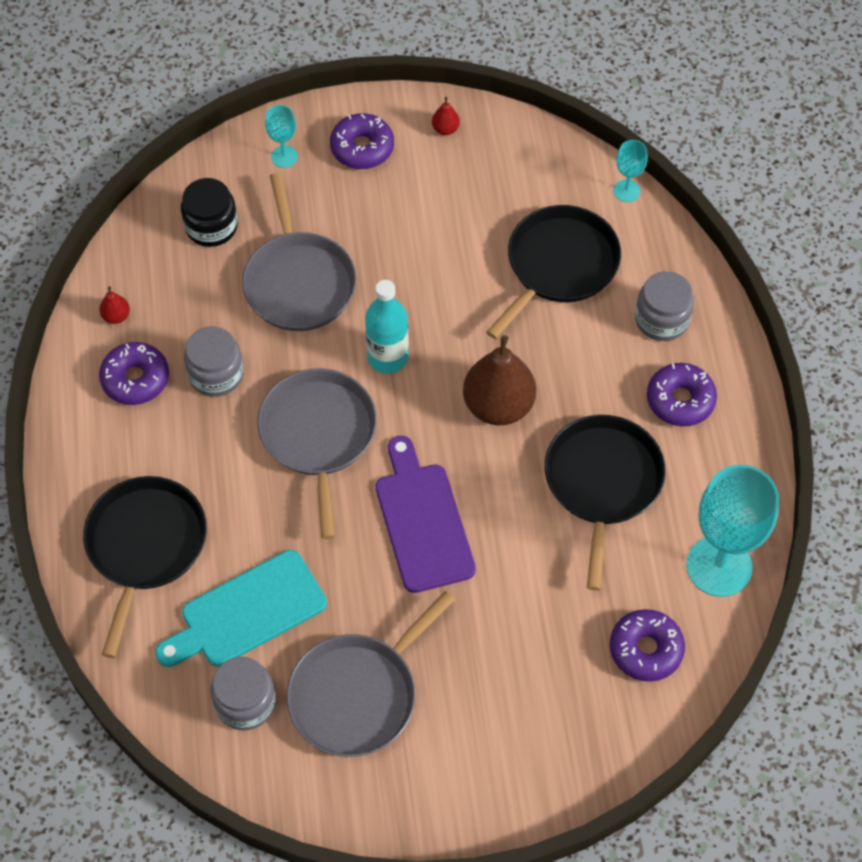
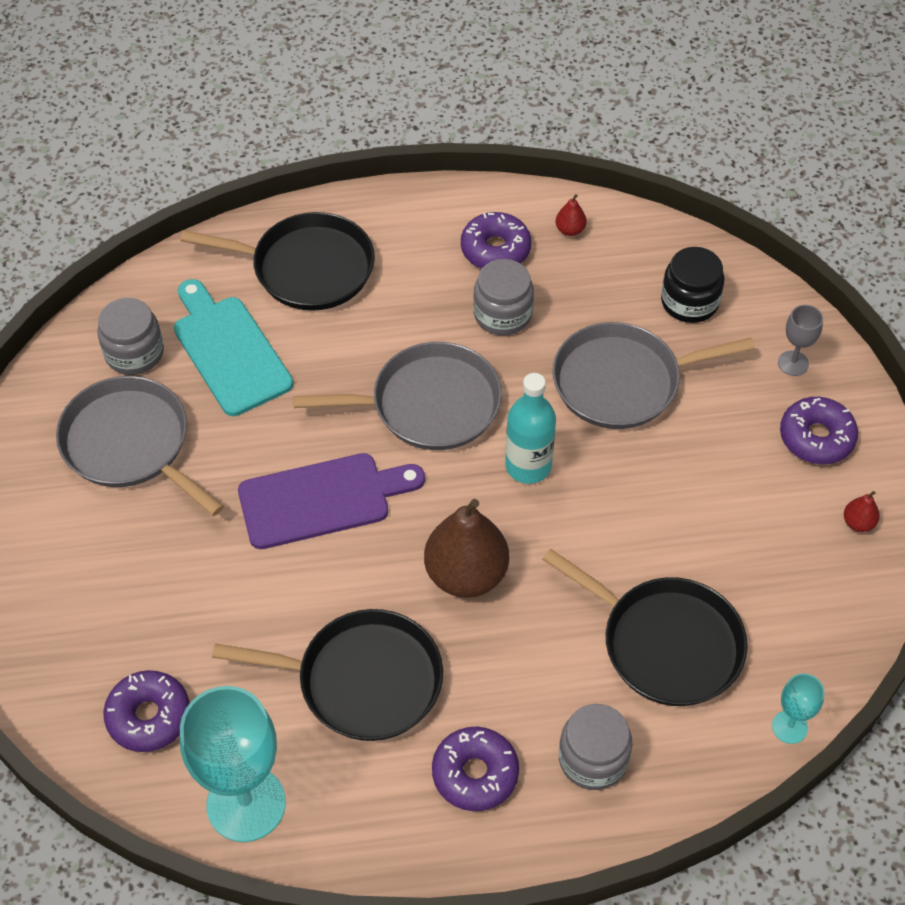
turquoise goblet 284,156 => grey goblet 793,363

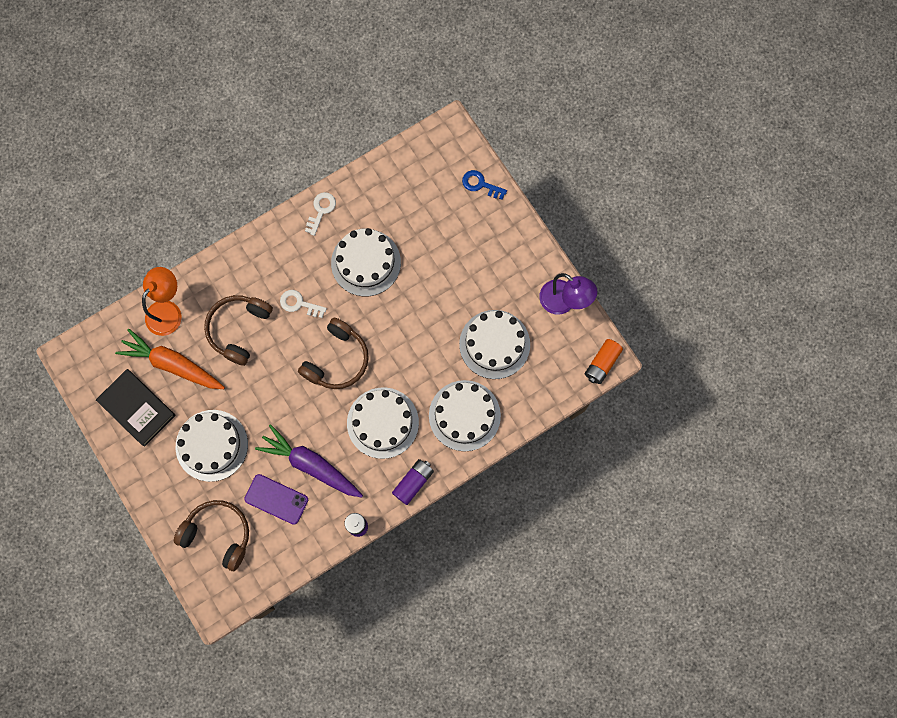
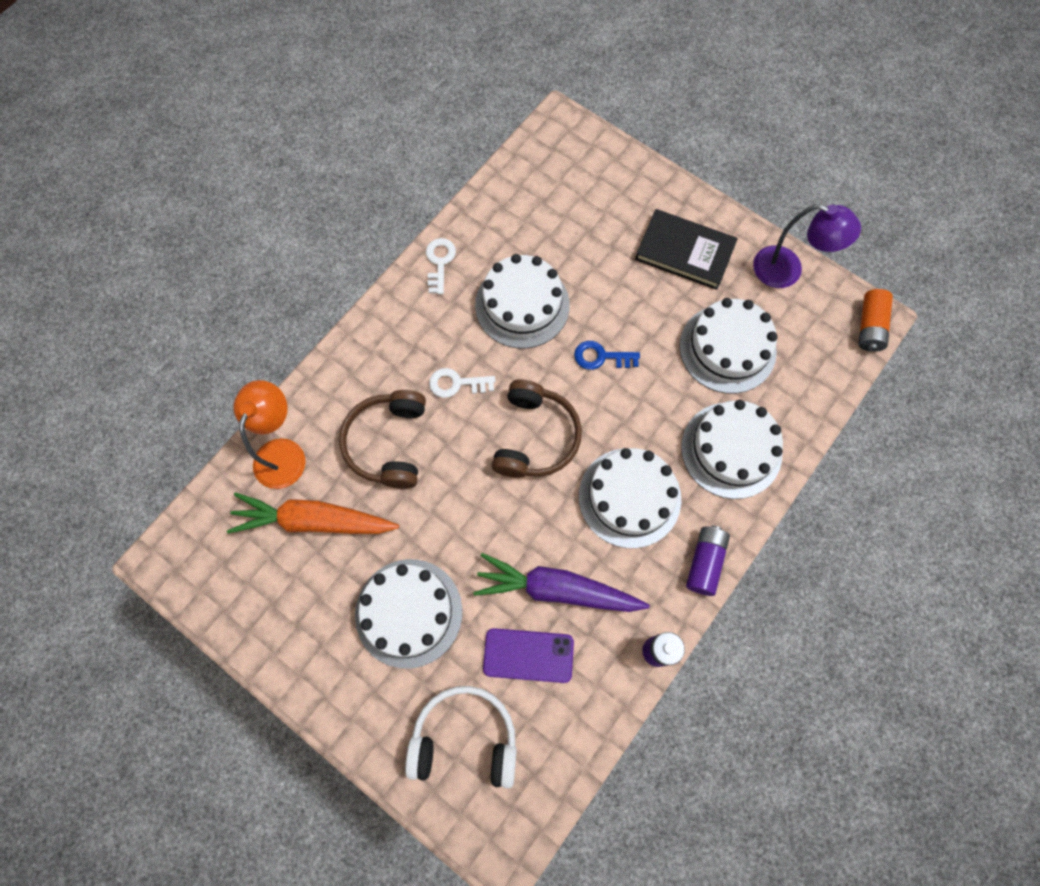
brown headphones 218,534 => white headphones 465,739
blue key 480,184 => blue key 601,357, moved
black book 137,408 => black book 684,252, moved

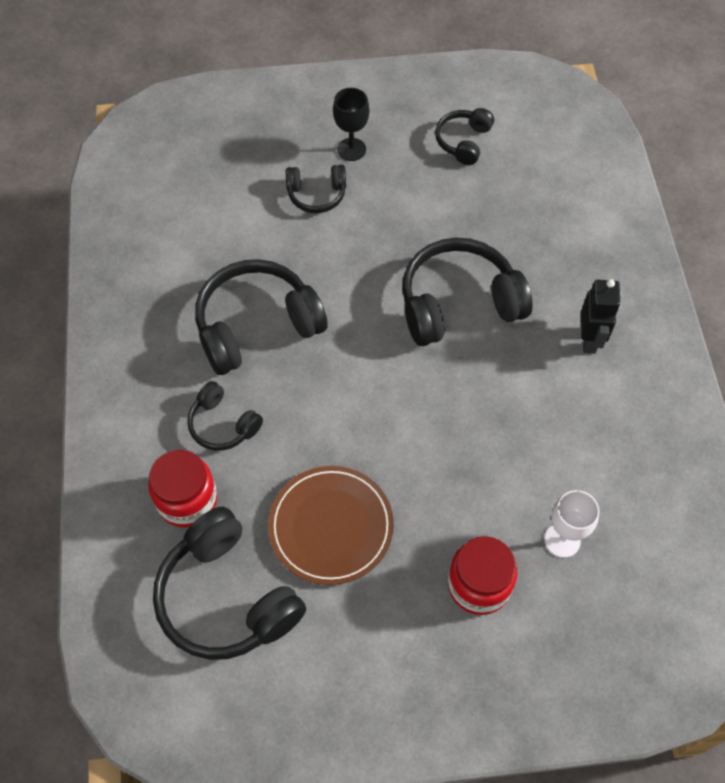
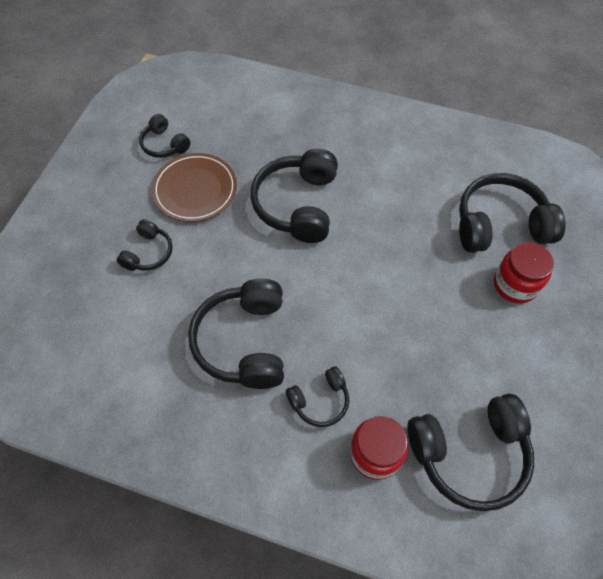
brown plate 331,526 => brown plate 195,189, moved
white goblet 562,540 => black headphones 500,225
black goblet 351,149 => nothing
black robot 589,339 => nothing

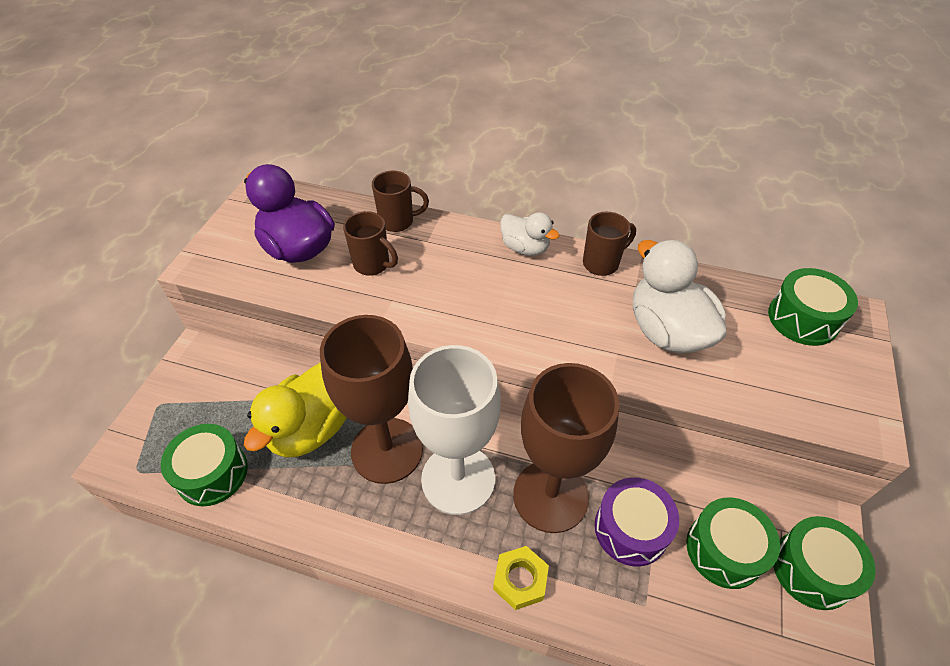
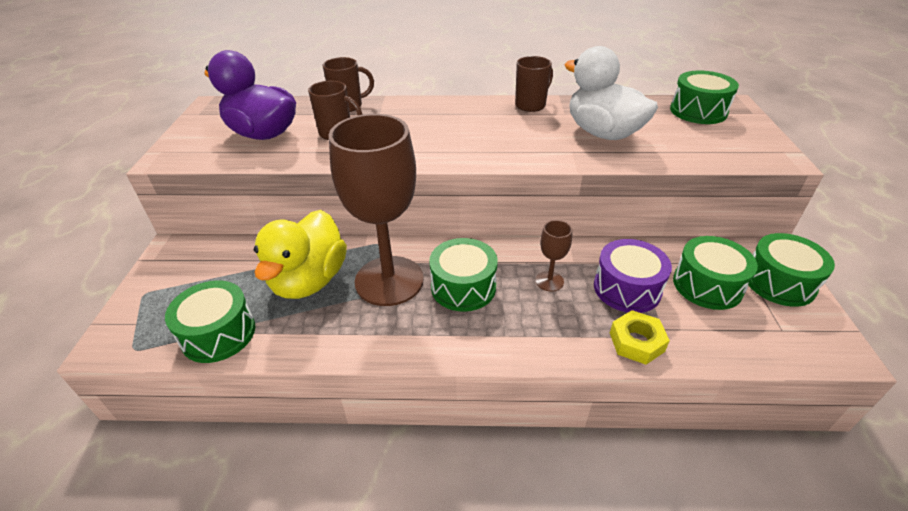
white goblet 458,479 => green drum 463,287
brown goblet 550,496 => brown goblet 549,281, x0.41
yellow nut 520,580 => yellow nut 636,342, moved
white duck 525,248 => nothing

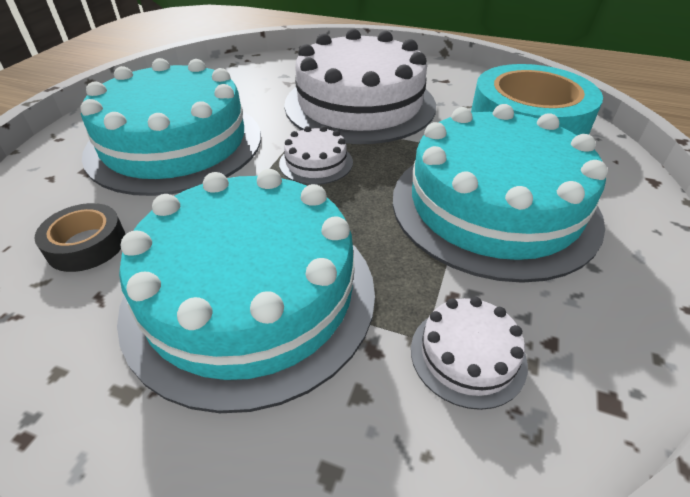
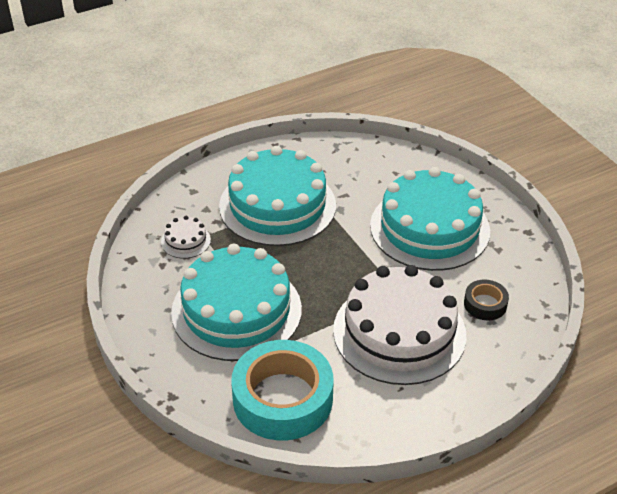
black tape 86,245 => black tape 485,304, moved
white cake 316,163 => nothing

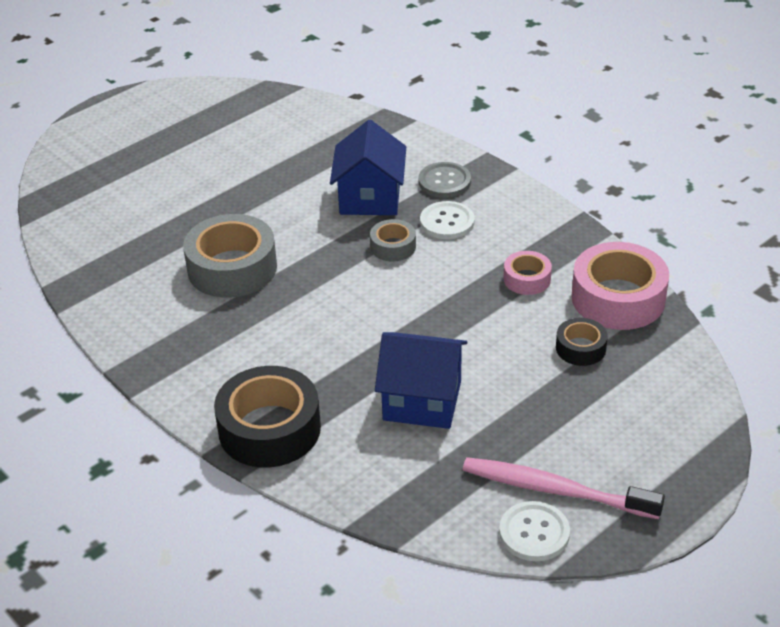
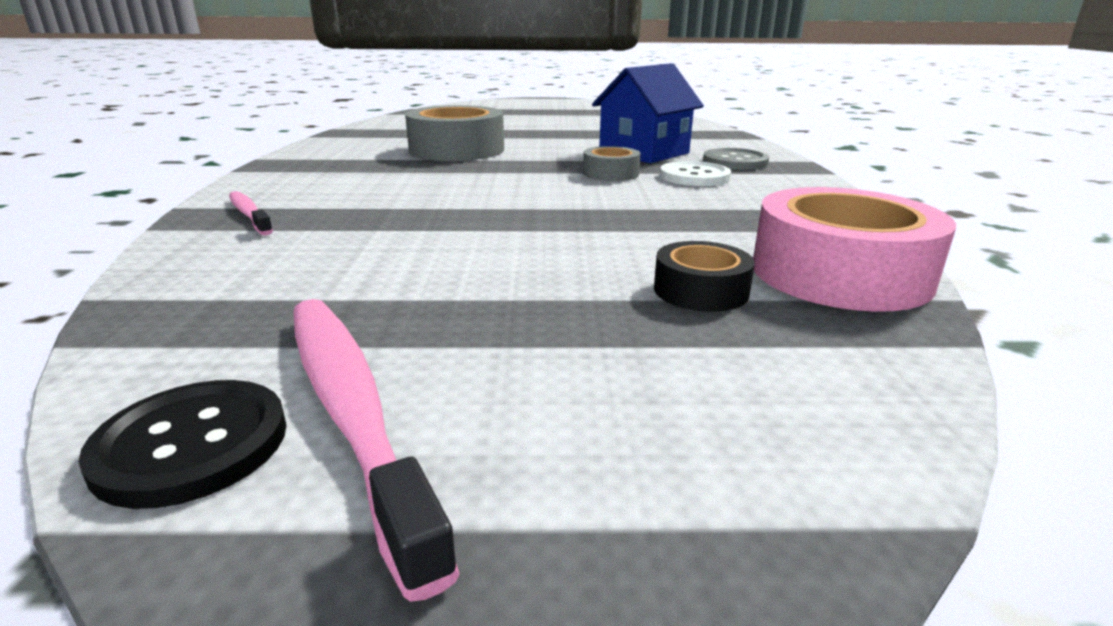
white button 534,533 => black button 192,444
black tape 269,429 => pink toothbrush 249,214
blue house 422,400 => nothing
pink tape 527,279 => nothing

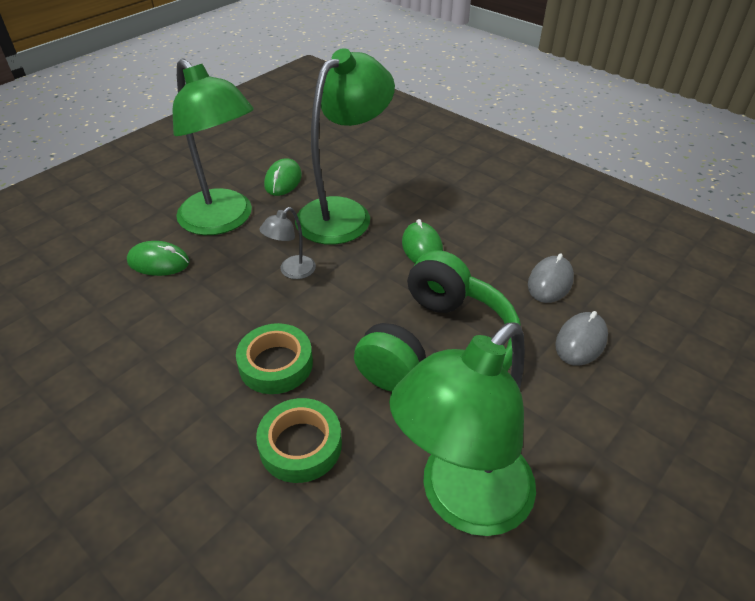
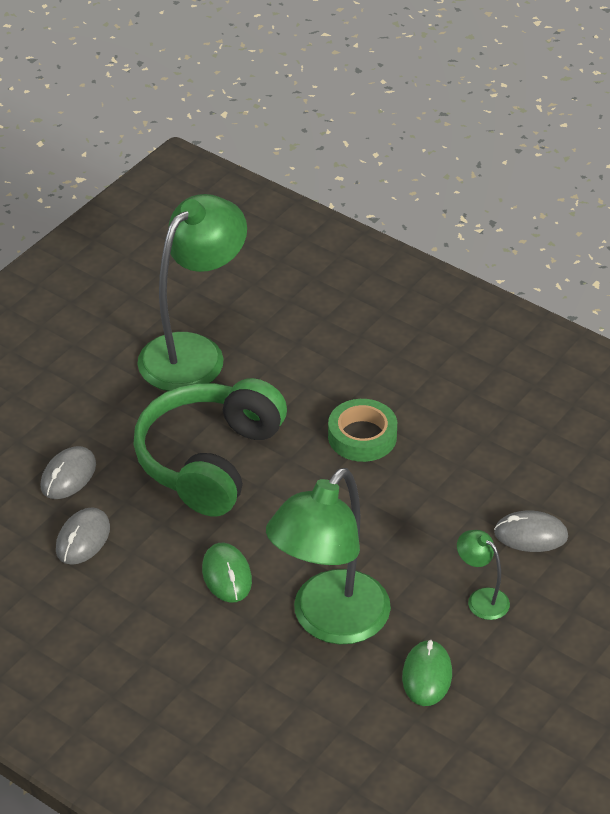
green lamp 223,221 => green lamp 481,599, x0.43
green mouse 159,262 => grey mouse 530,535
green tape 300,445 => nothing
grey lamp 292,271 => nothing

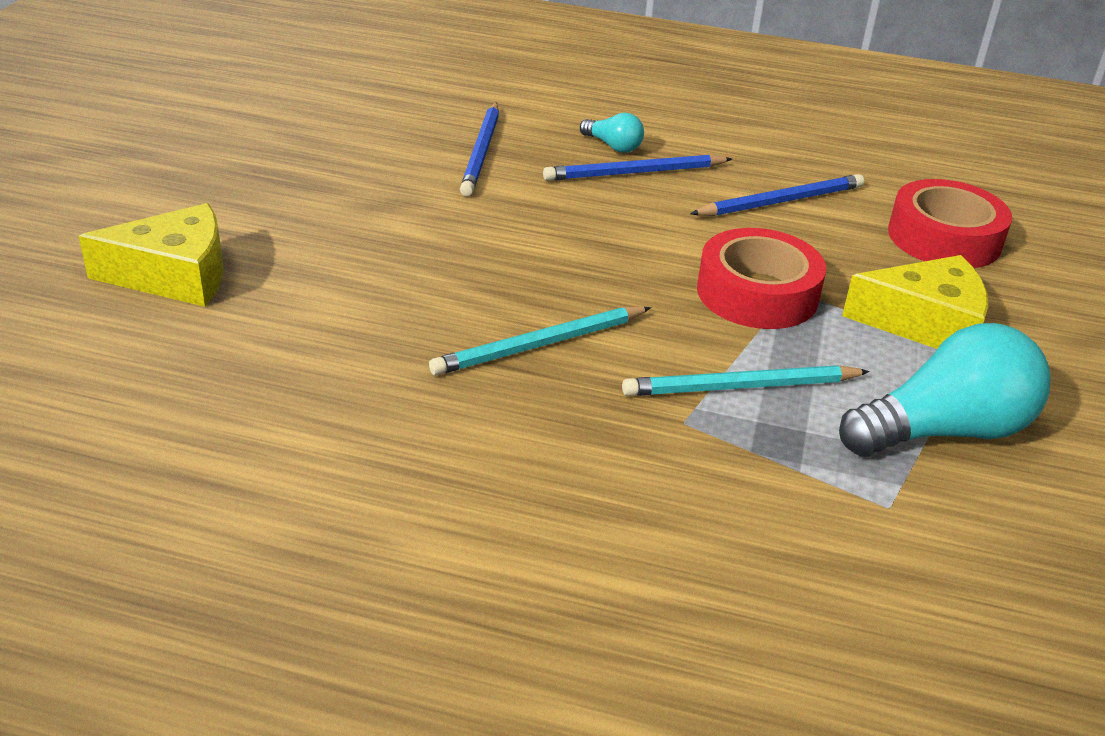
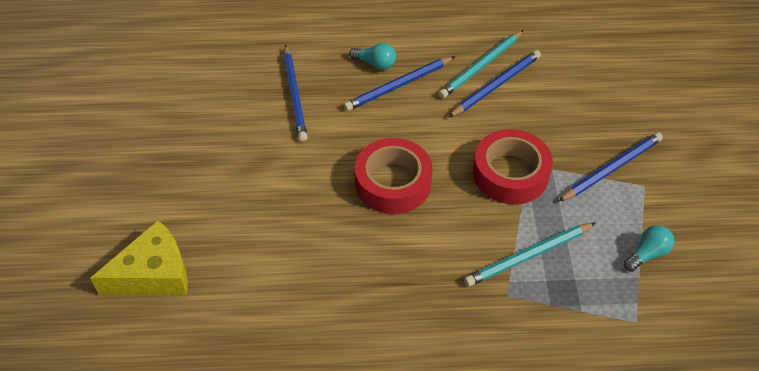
red tape 944,238 => red tape 393,183, moved
turquoise pencil 539,345 => turquoise pencil 481,66, moved
yellow cheese 925,323 => blue pencil 611,168
turquoise light bulb 943,431 => turquoise light bulb 647,254, x0.47

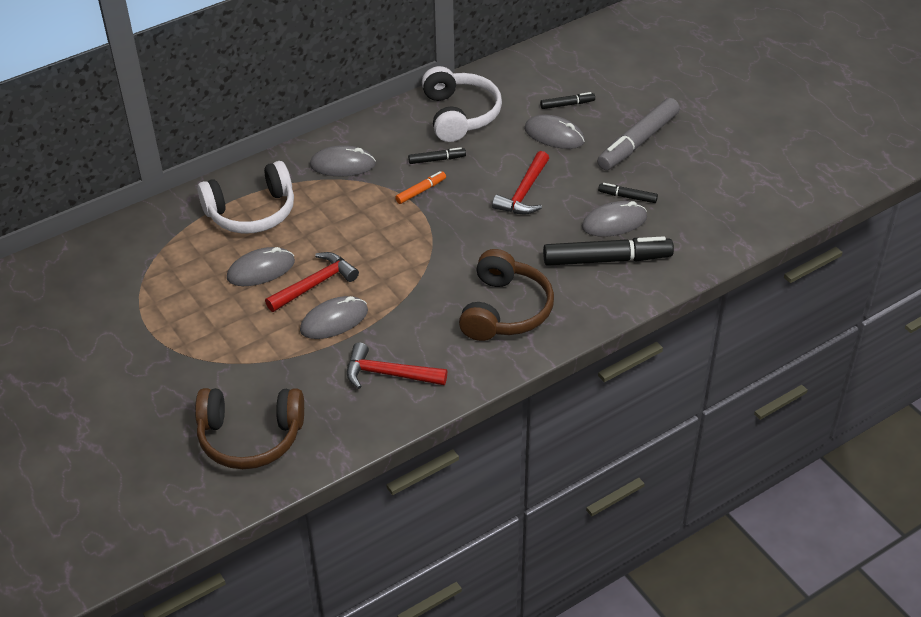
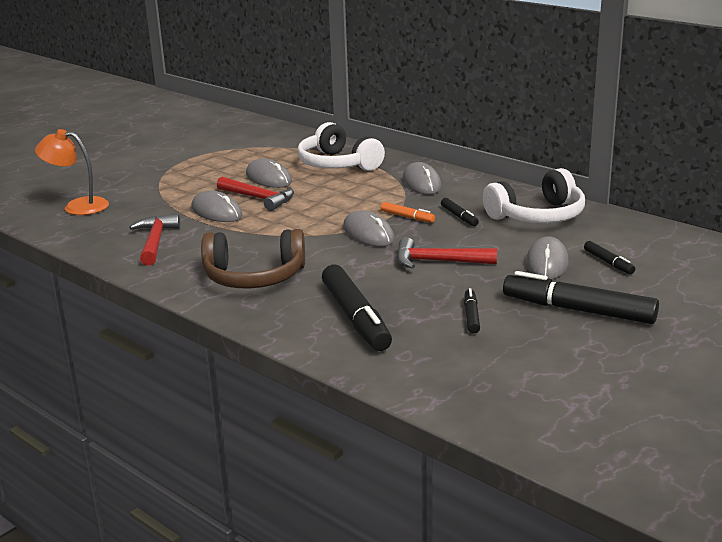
brown headphones 250,437 => orange lamp 77,206
grey mouse 614,222 => grey mouse 368,234, moved
grey marker 638,142 => black marker 579,310

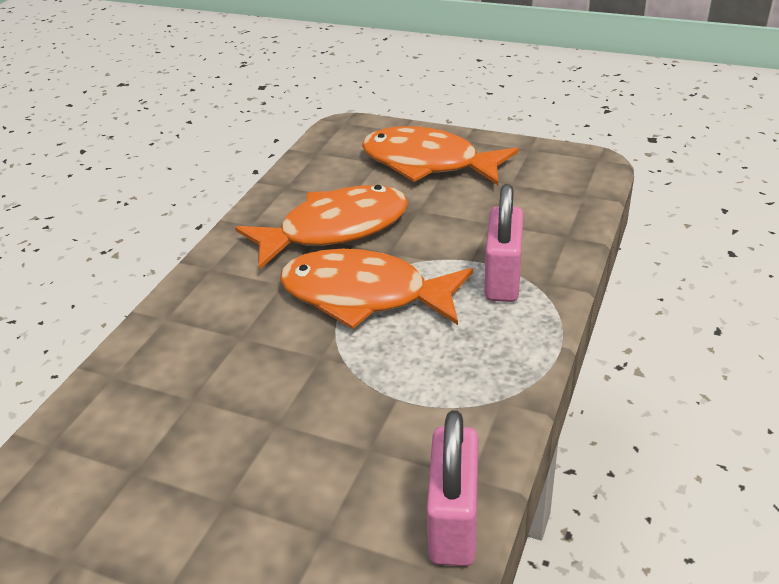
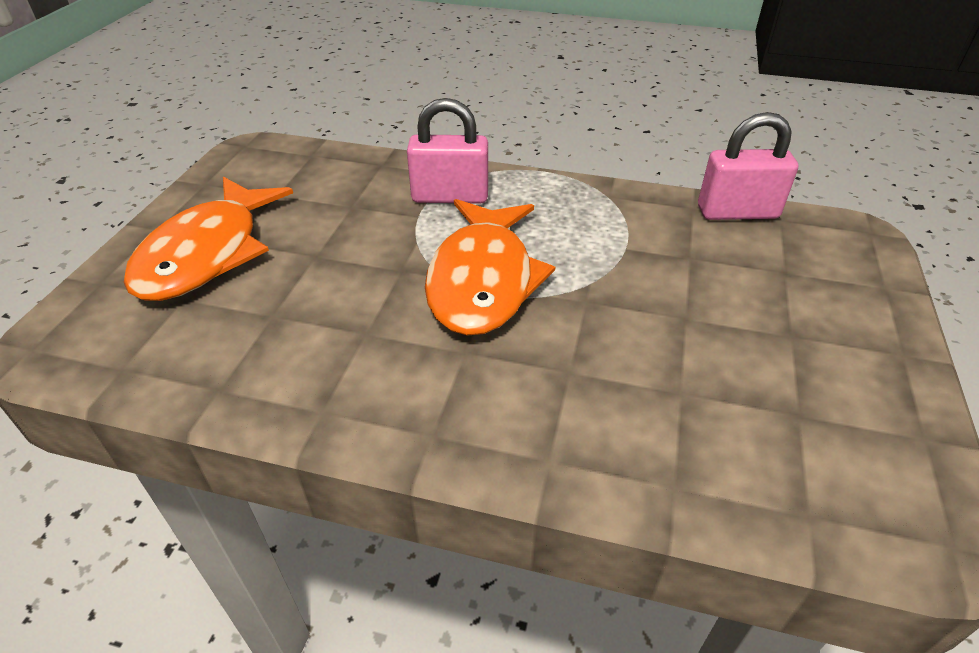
orange fish 335,229 => nothing

